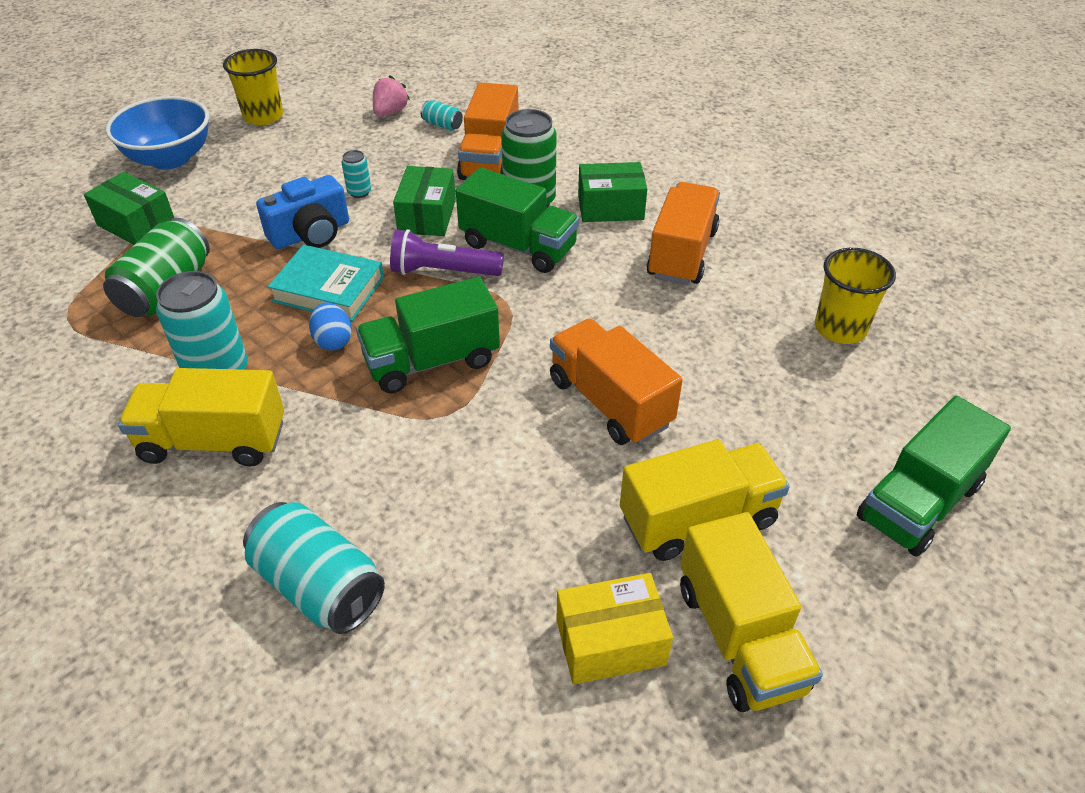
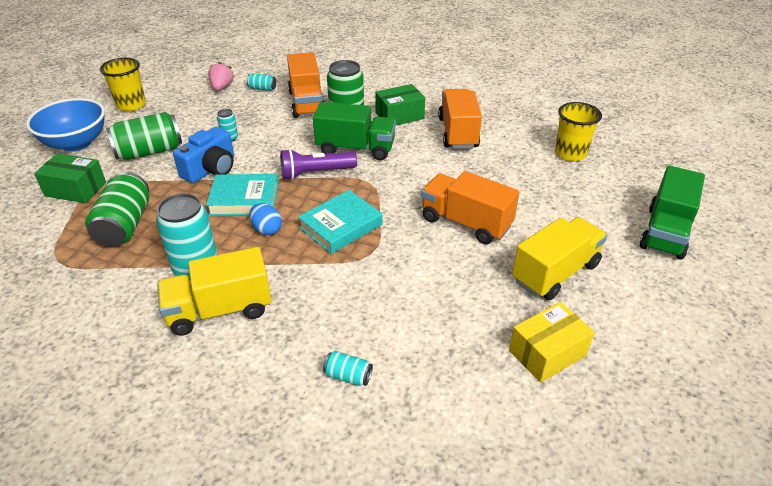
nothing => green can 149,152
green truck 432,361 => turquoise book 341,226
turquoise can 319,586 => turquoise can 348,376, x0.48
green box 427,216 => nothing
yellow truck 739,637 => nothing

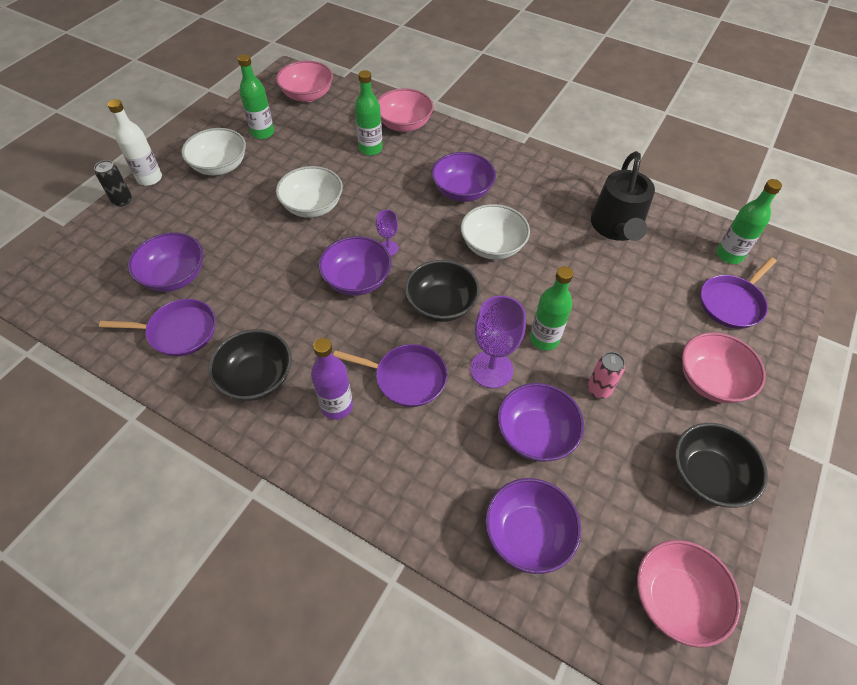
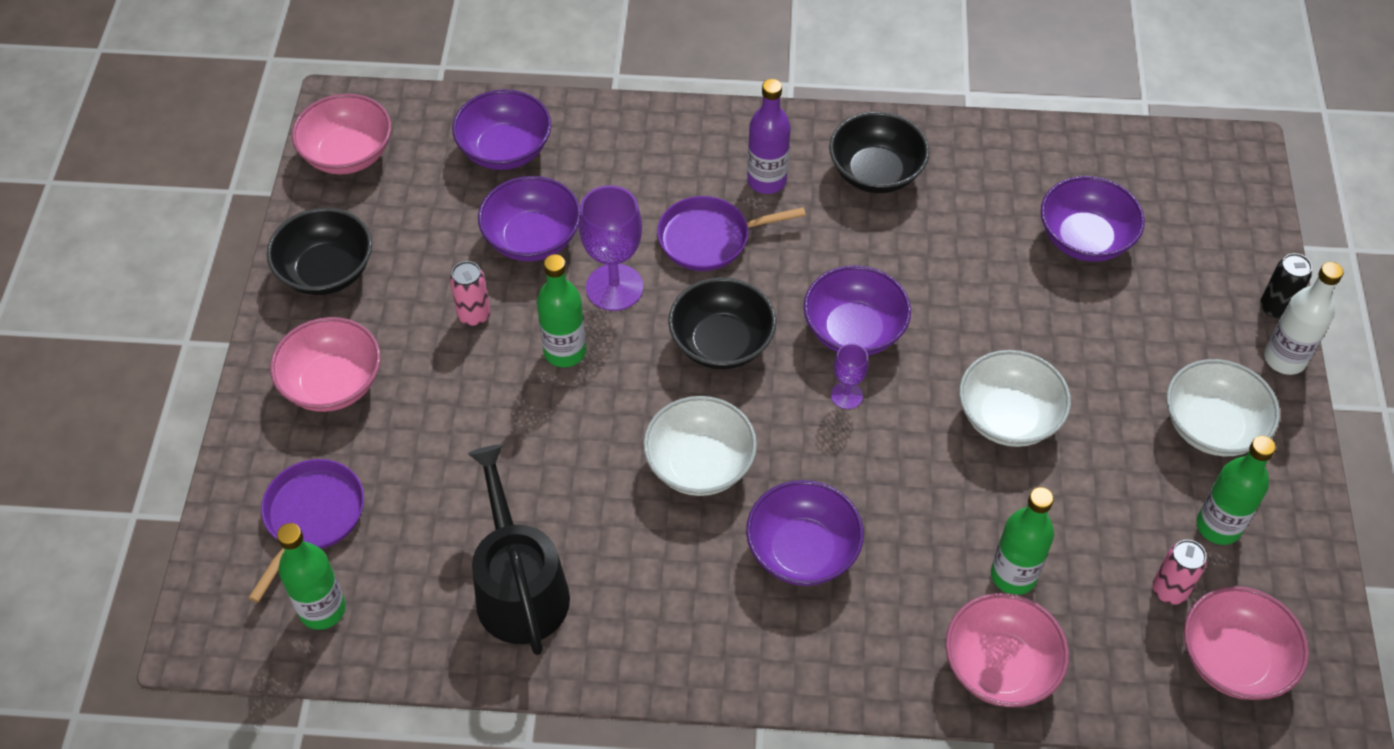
nothing => pink can 1169,590
purple pan 179,331 => nothing

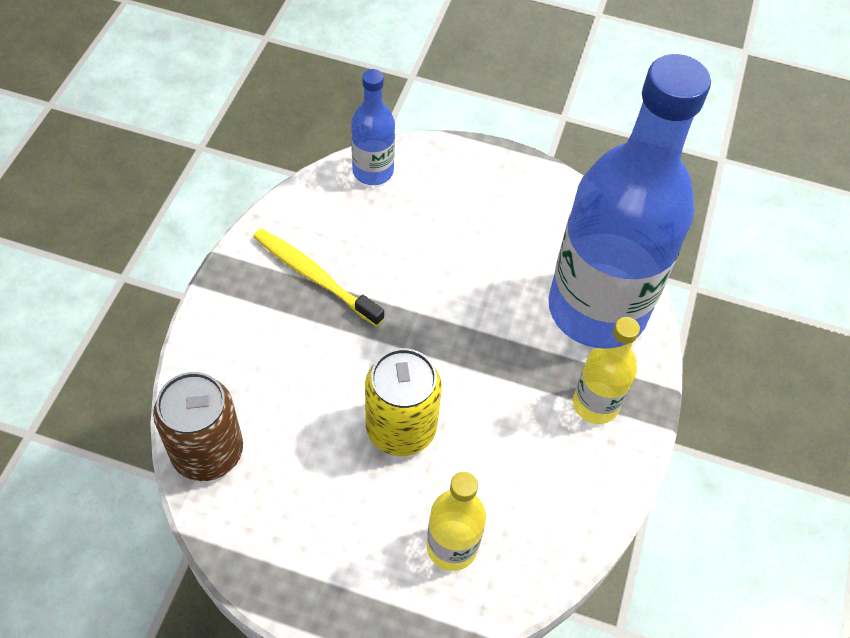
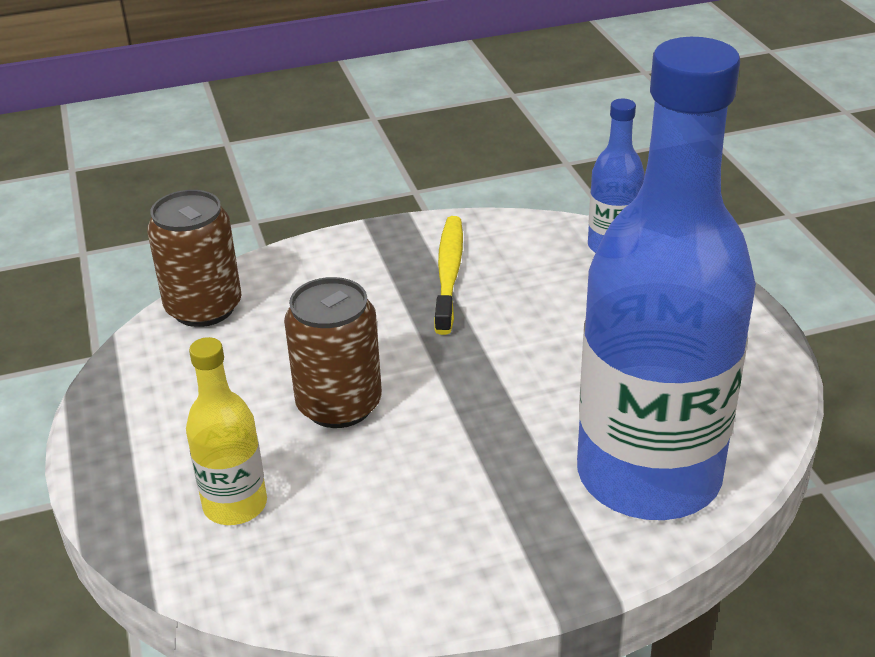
yellow can 401,428 => brown can 339,405
yellow bottle 595,404 => nothing

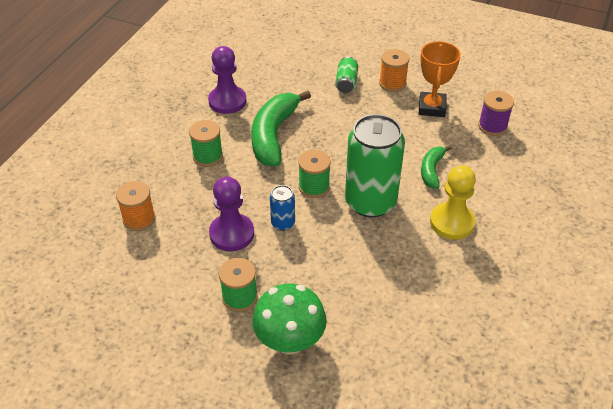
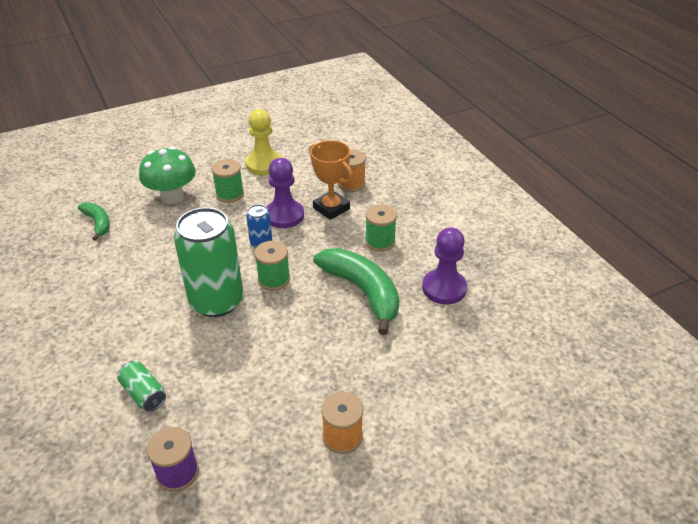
green banana 431,170 => green banana 98,223, moved
green can 346,82 => green can 144,394, moved
yellow pawn 452,222 => yellow pawn 264,164, moved
orange trophy 432,107 => orange trophy 331,208, moved

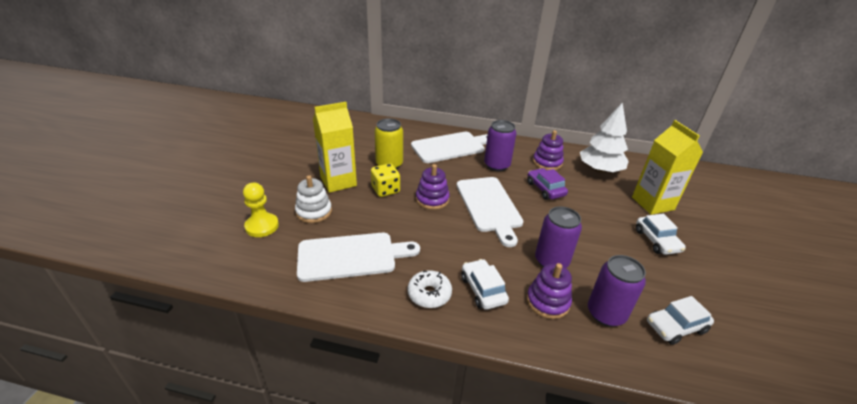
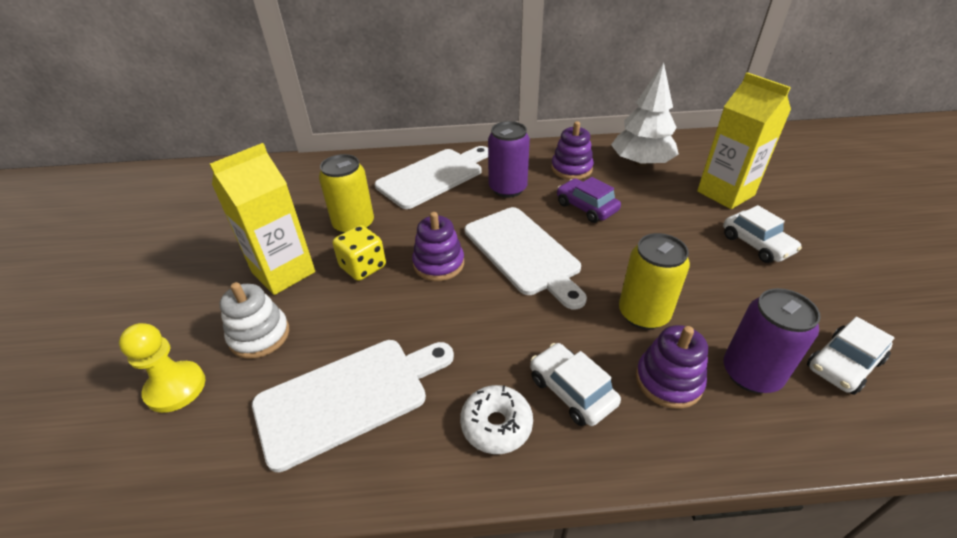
purple can 551,261 => yellow can 643,314

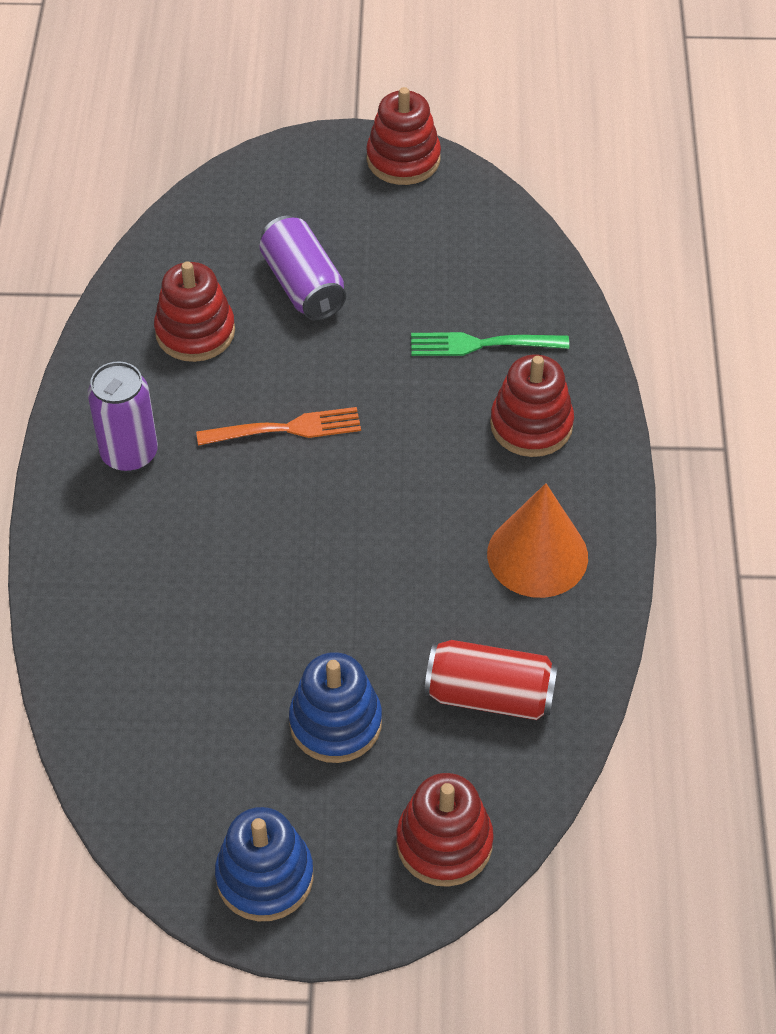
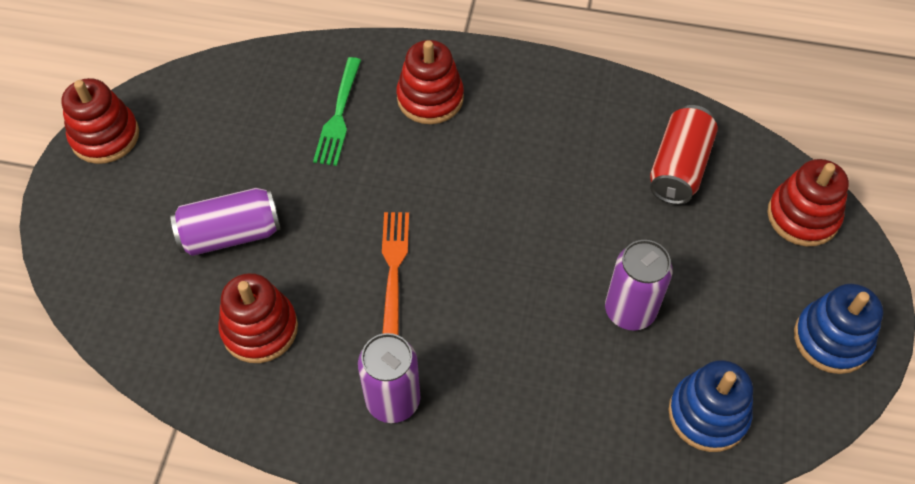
nothing => purple can 630,311
blue stacking toy 335,723 => blue stacking toy 708,414, moved
orange cone 537,555 => nothing

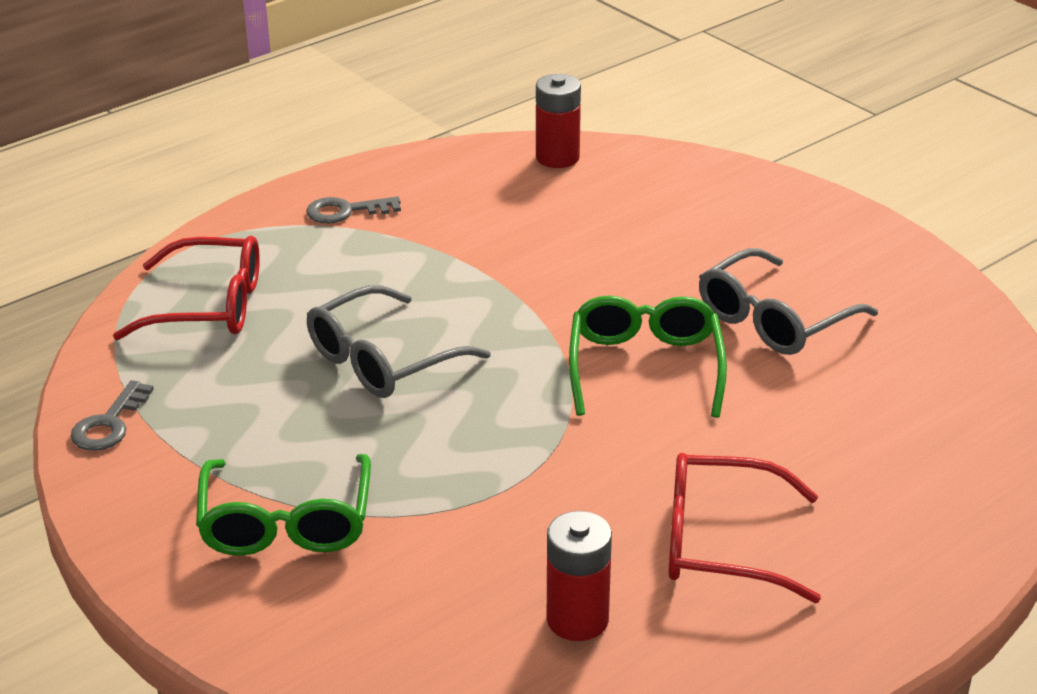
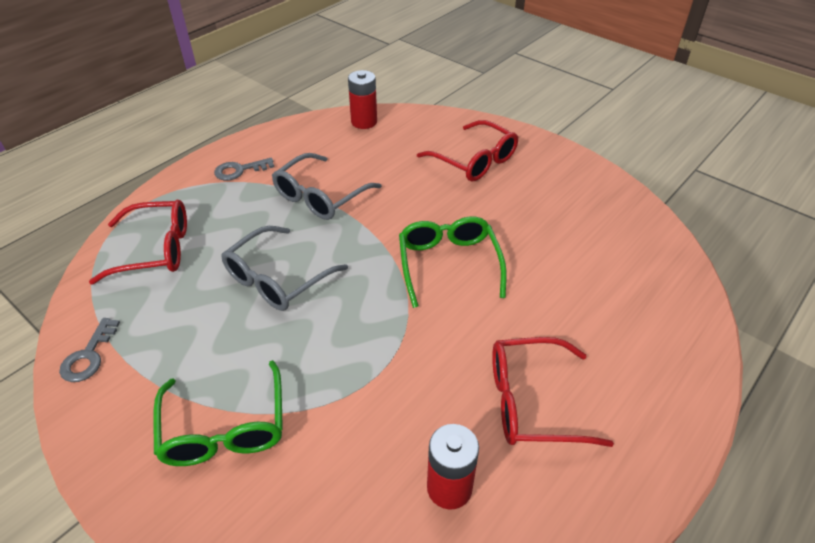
grey glasses 774,320 => grey glasses 320,196, moved
nothing => red glasses 474,161

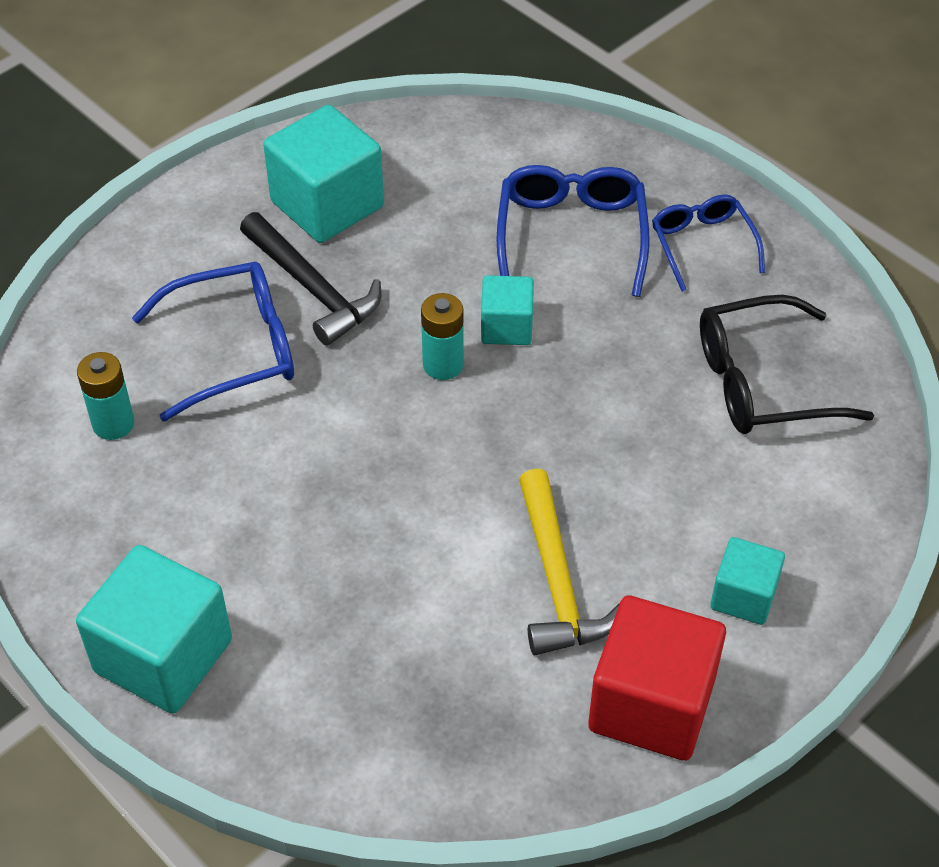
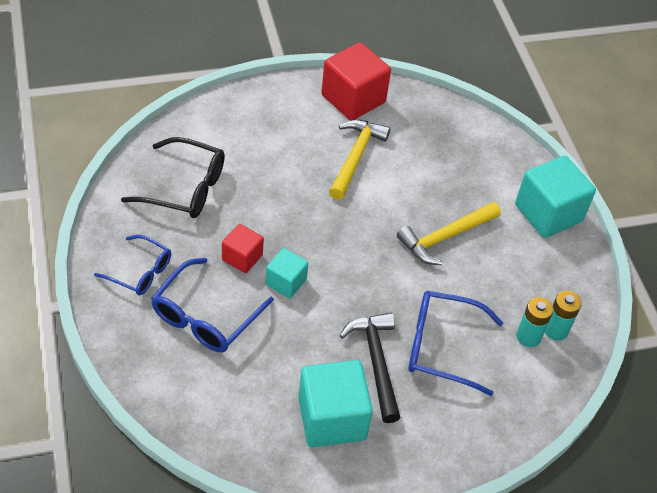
blue glasses 702,245 => blue glasses 140,272, 75 degrees counterclockwise
nothing => red cube 242,257
nothing => yellow hammer 446,237
turquoise battery 443,365 => turquoise battery 555,330, moved
turquoise cube 743,596 => nothing

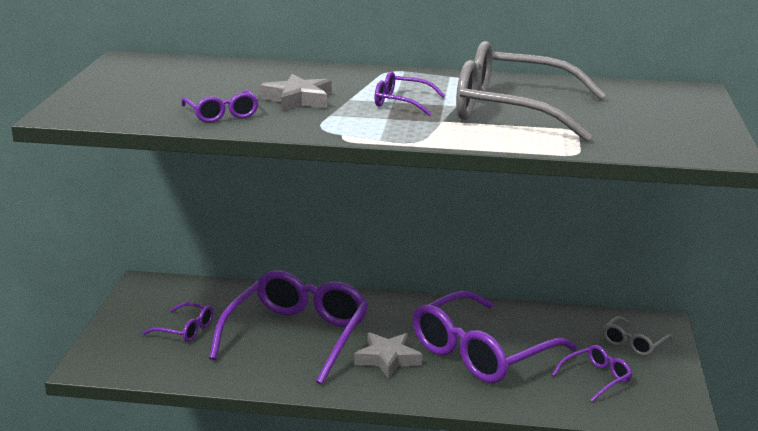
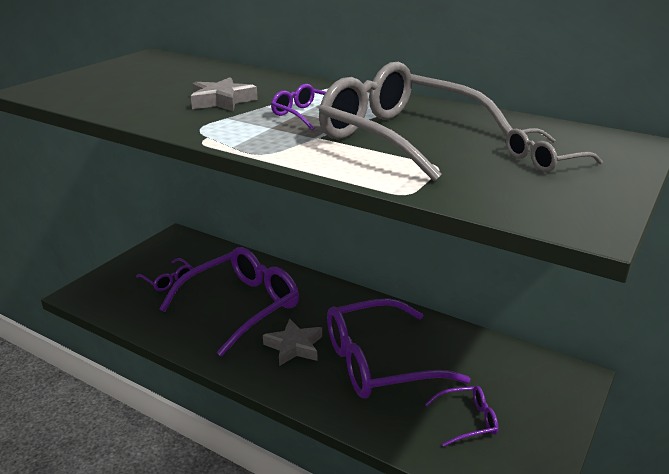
grey glasses 634,343 => grey glasses 544,160, moved
purple glasses 221,114 => nothing

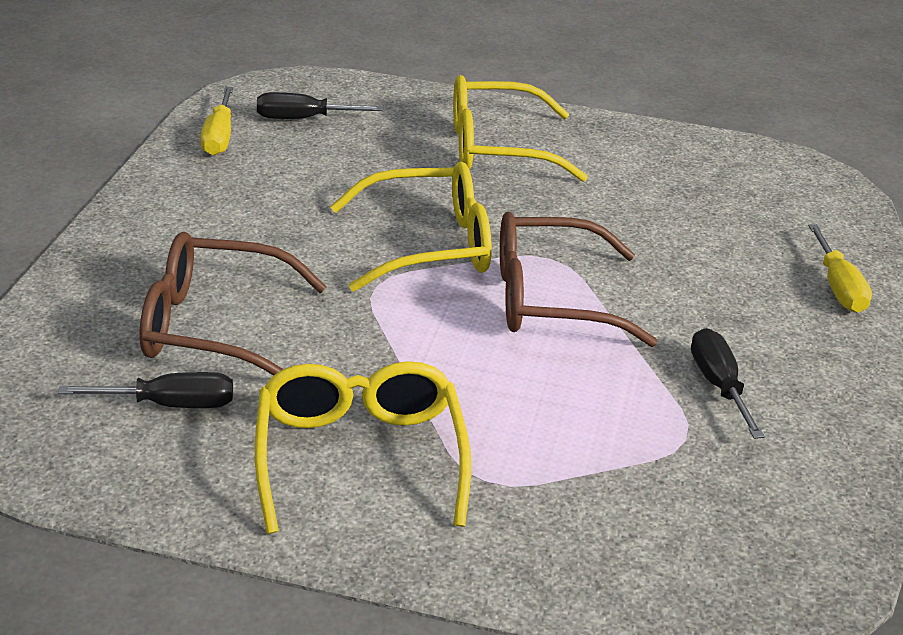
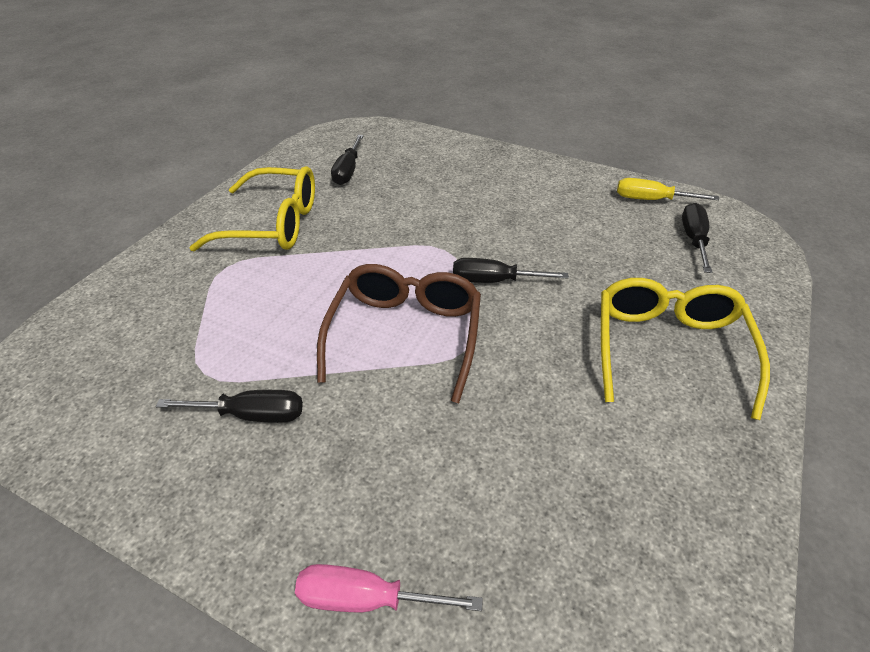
yellow screwdriver 838,287 => pink screwdriver 366,599
yellow glasses 429,245 => black screwdriver 494,281
brown glasses 213,327 => nothing

